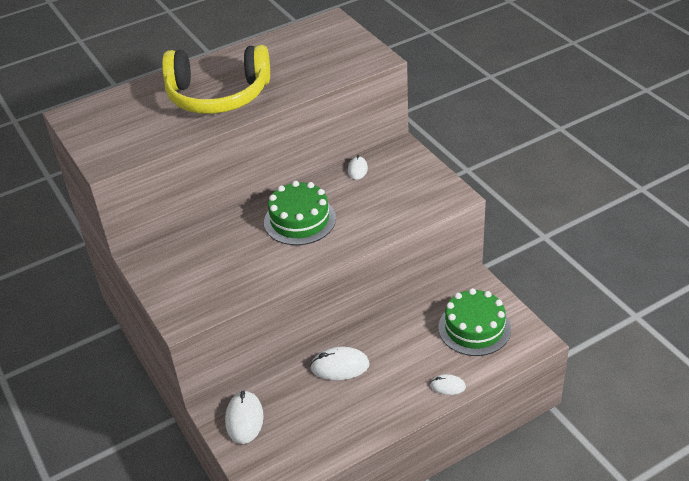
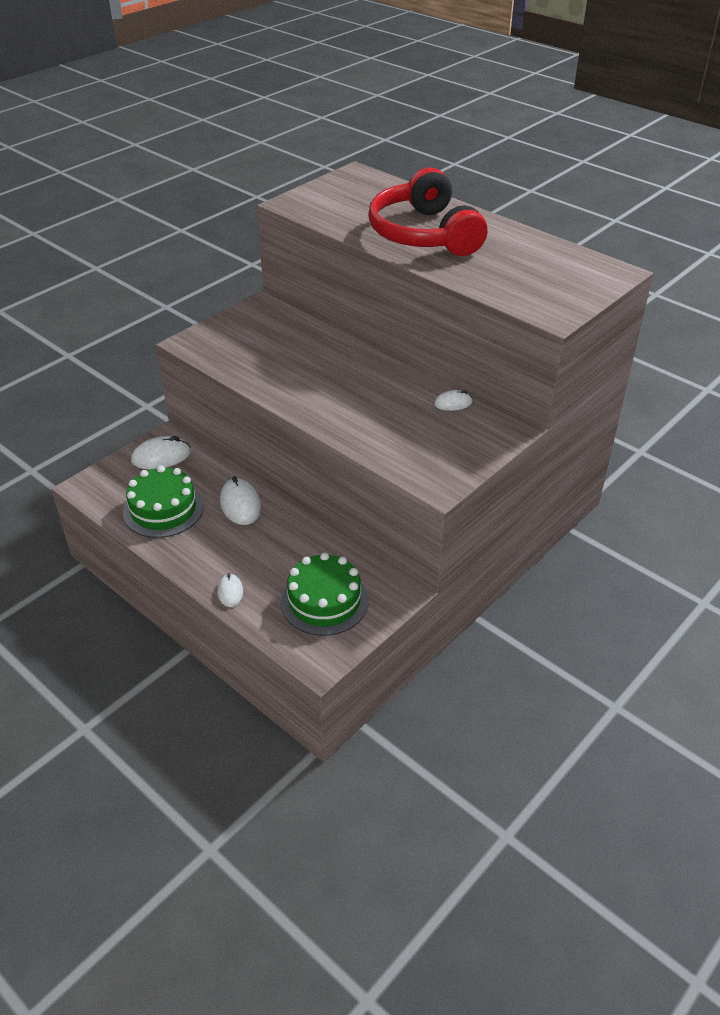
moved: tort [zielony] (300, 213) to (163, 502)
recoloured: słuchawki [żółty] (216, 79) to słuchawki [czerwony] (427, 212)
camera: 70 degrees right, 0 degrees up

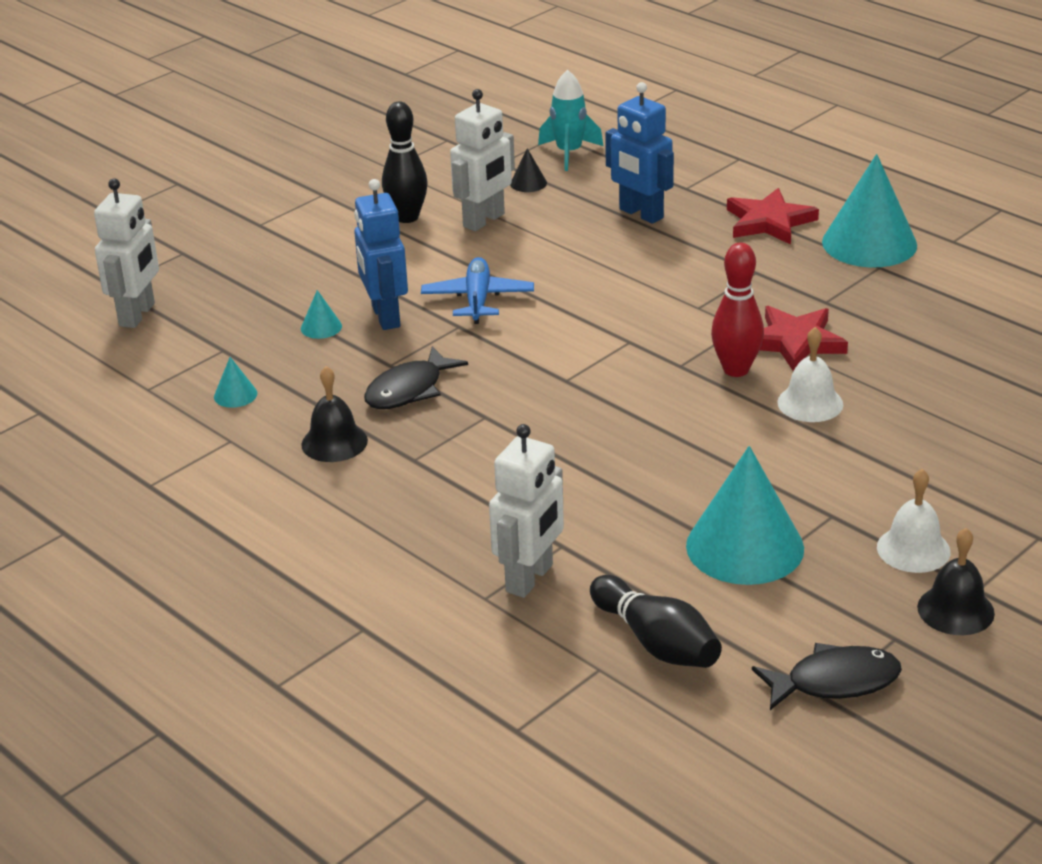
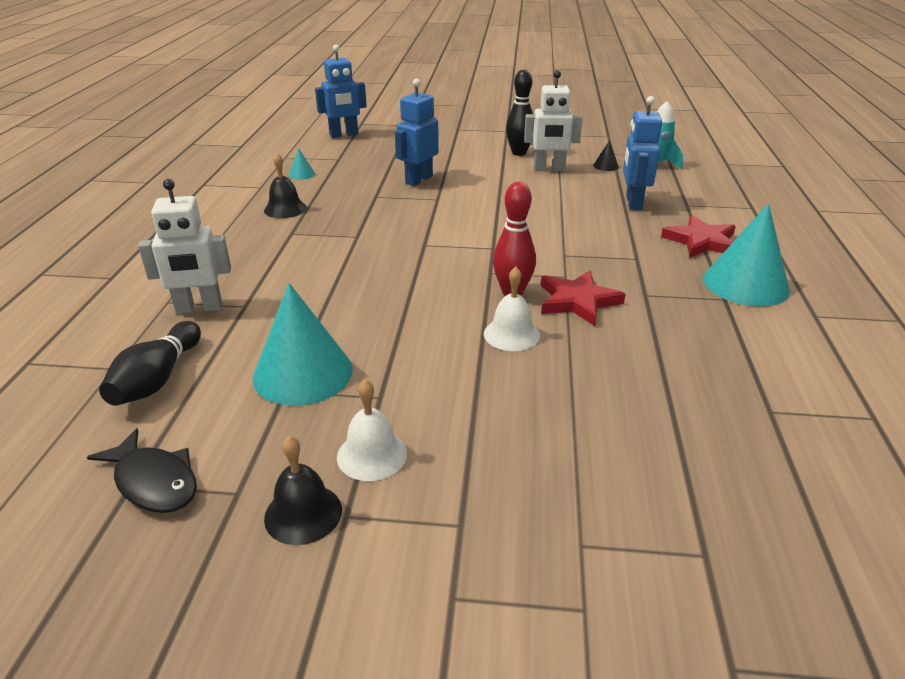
removed: stożek [turkusowy] (321, 314); ryba [czarny] (416, 377); samolot [niebieski] (477, 290)
recoloured: robot [biały] (126, 253) to robot [niebieski] (341, 91)
camera: 50 degrees right, 0 degrees up

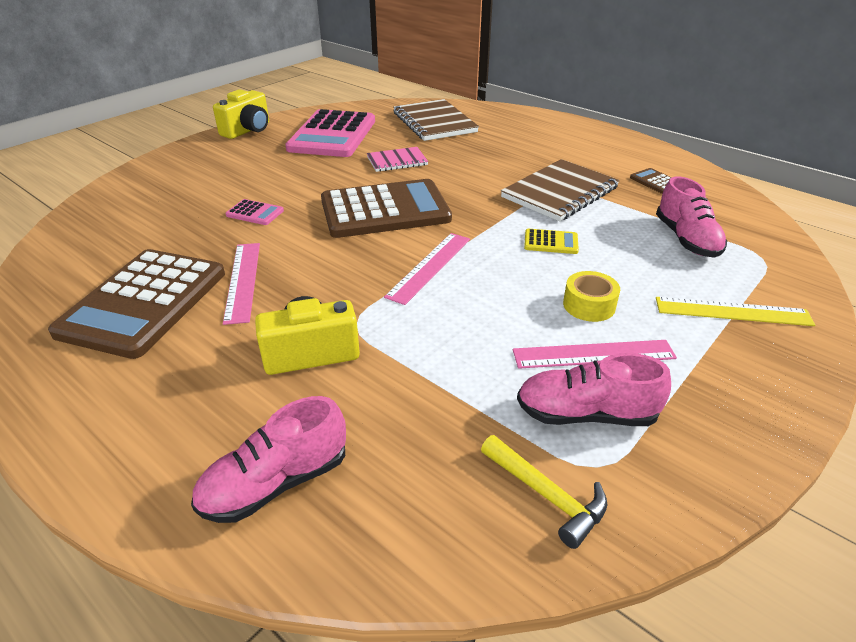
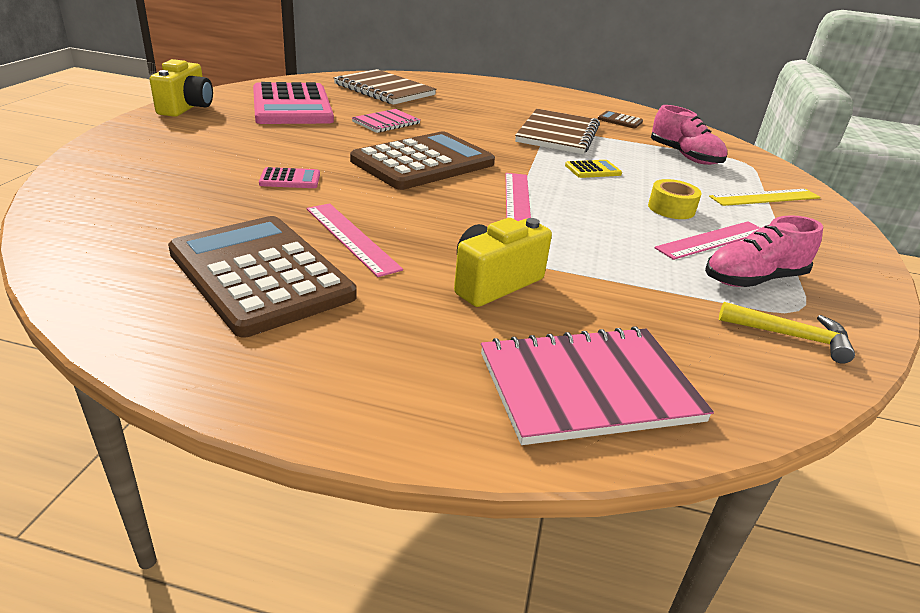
replaced: but [różowy] (268, 459) to zeszyt [różowy] (597, 386)
turned: kalkulator [brązowy] (136, 304) = (262, 276) 150 degrees clockwise
camera: 30 degrees left, 5 degrees down

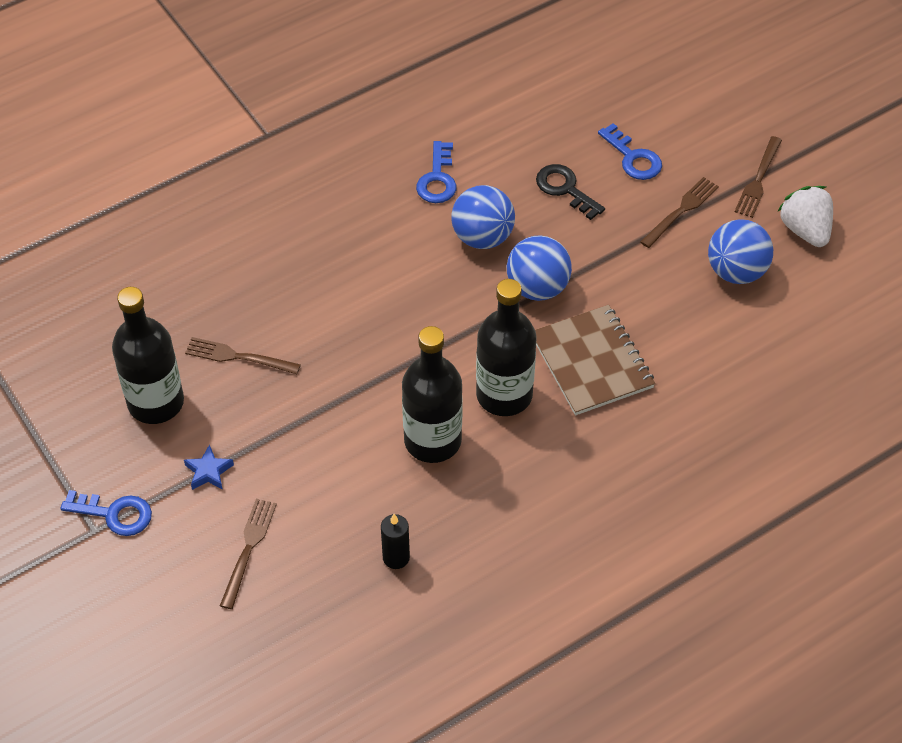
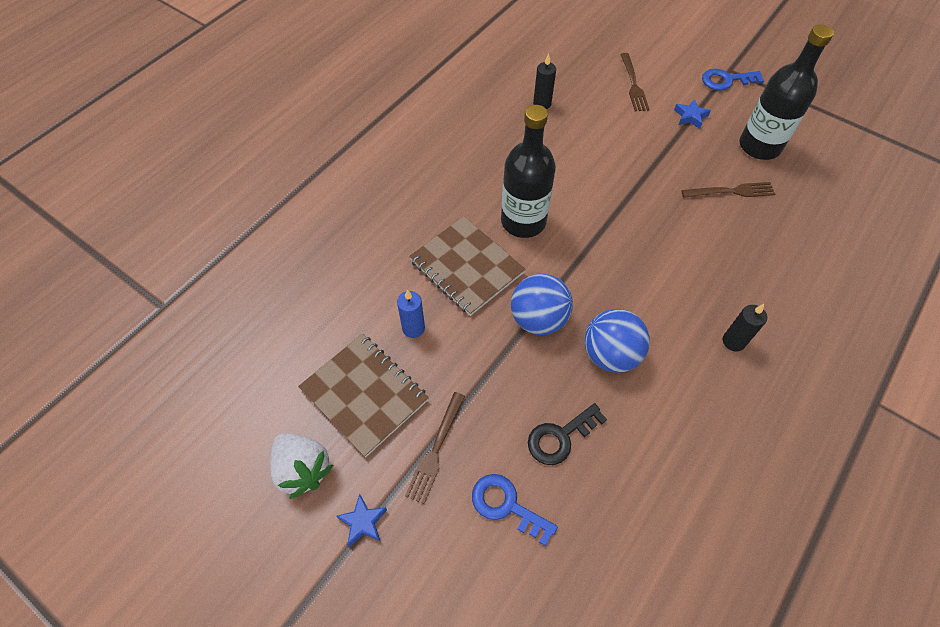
removed: butelka [czarny] (432, 394); klucz [niebieski] (436, 172)
added: świeca [niebieski] (411, 314); świeca [czarny] (745, 327)
replaced: piłka [niebieski] (740, 251) to zeszyt [brązowy] (363, 396); widelec [brązowy] (758, 177) to gwiazda [niebieski] (361, 520)
turned: klucz [czarny] (570, 192) = (567, 434) 120 degrees clockwise
camera: 160 degrees right, 5 degrees up

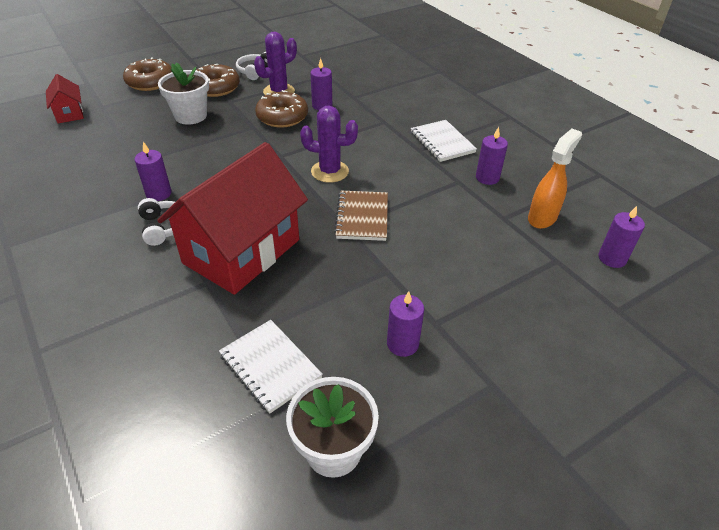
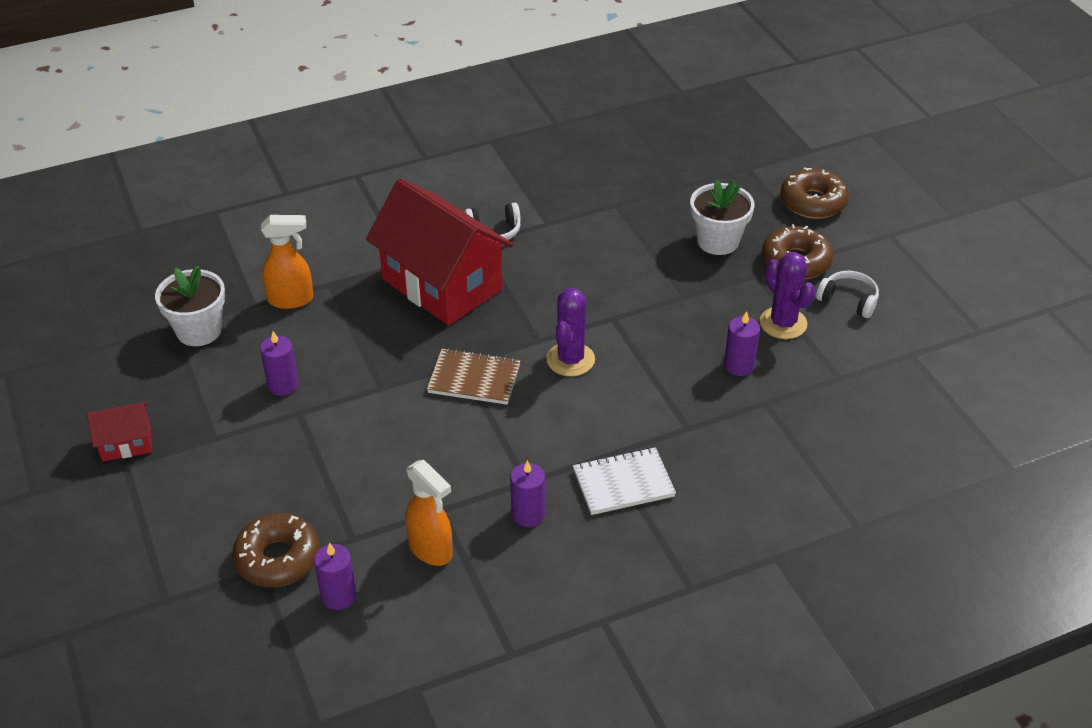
removed: świeca [fioletowy] (153, 171)
moved: domek [czerwony] (65, 98) to (119, 432); donut [brązowy] (281, 109) to (276, 550)
replaced: zeszyt [biały] (271, 367) to spryskiwacz [pomarańczowy] (287, 262)
camera: 100 degrees right, 0 degrees up

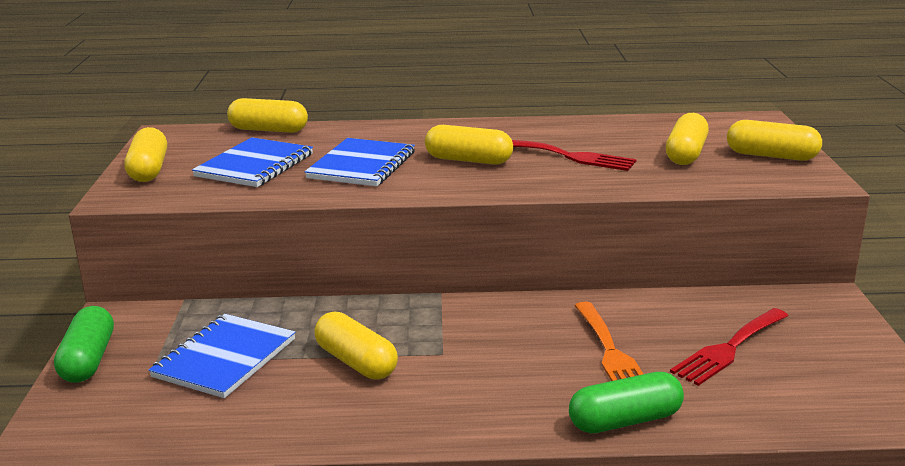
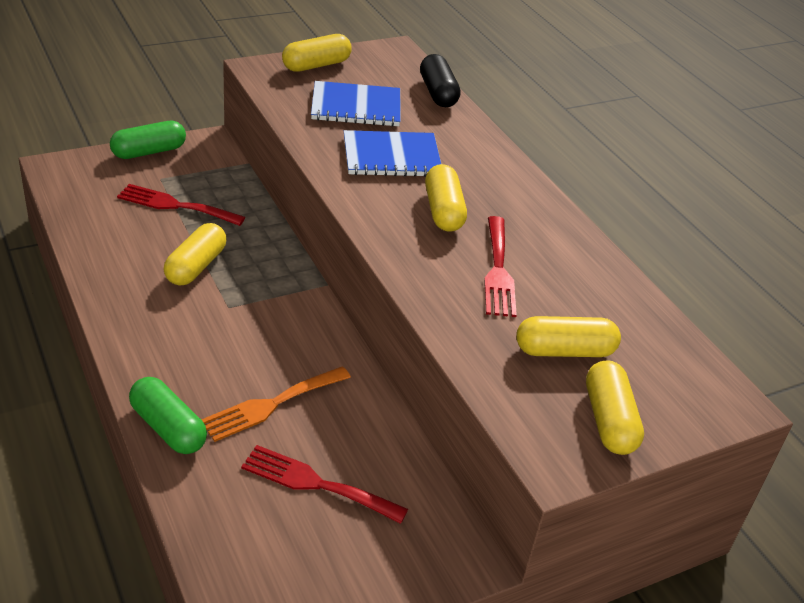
replaced: zeszyt [niebieski] (222, 356) to widelec [czerwony] (181, 205)
recoloured: kapsułka [żółty] (267, 115) to kapsułka [czarny] (440, 80)
camera: 60 degrees right, 15 degrees up

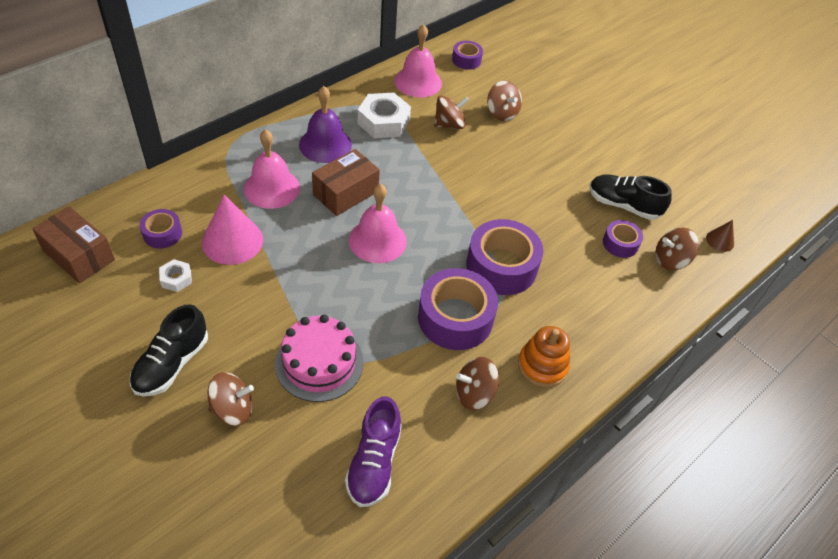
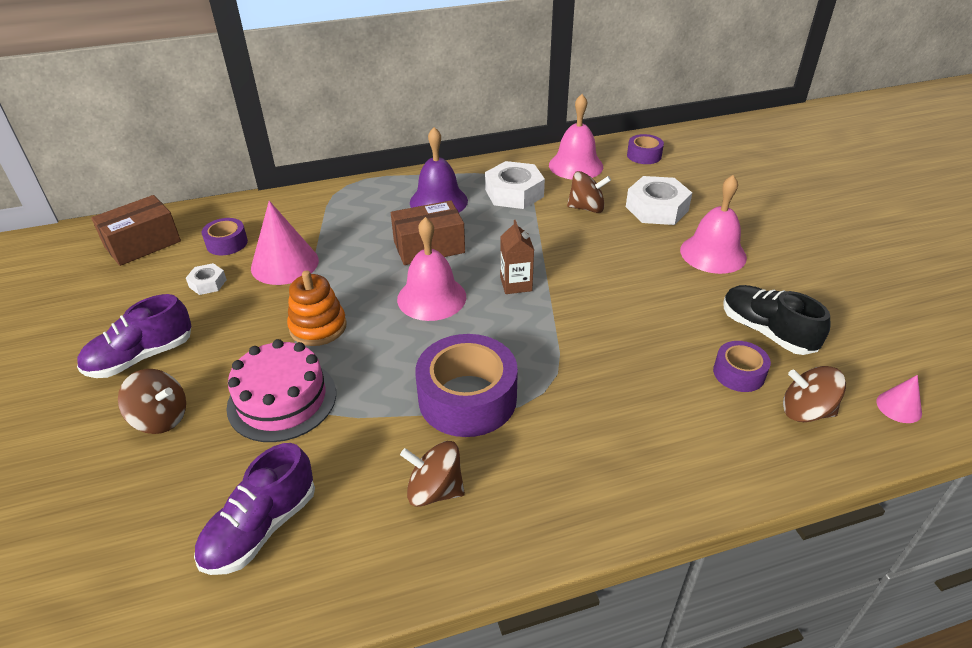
removed: taśma klejąca [fioletowy] (504, 257)
added: karton mleka [brązowy] (517, 257)
moved: dzwonek [różowy] (272, 169) to (713, 224); zabawka nakładanka [pomarańczowy] (544, 356) to (317, 308)
replaced: bączek [brązowy] (504, 101) to nakrętka [biały] (659, 200)
recoloured: but [czarny] (169, 350) to but [fioletowy] (134, 336); stożek [brązowy] (720, 236) to stożek [różowy] (899, 399)
turned: pudełko [brązowy] (73, 244) = (136, 230) 75 degrees clockwise
camera: 30 degrees right, 10 degrees down

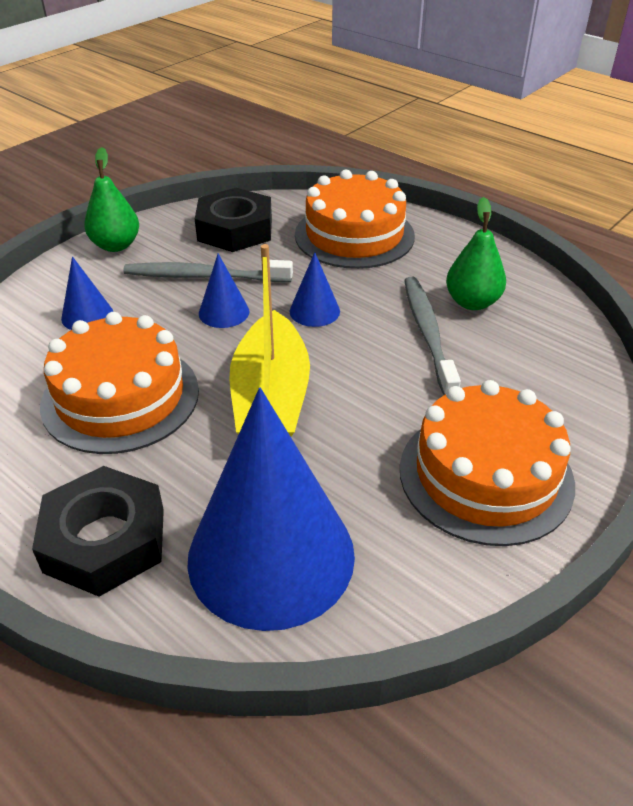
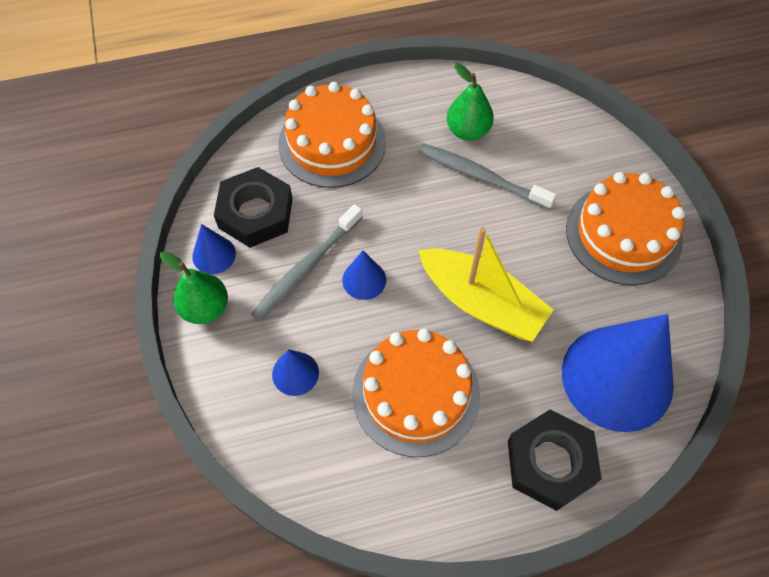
moved: stożek [niebieski] (315, 289) to (214, 249)
camera: 55 degrees left, 20 degrees up

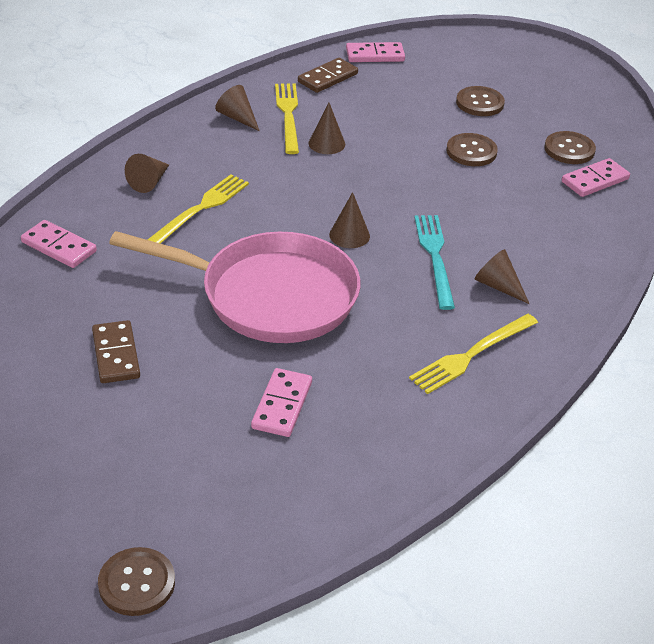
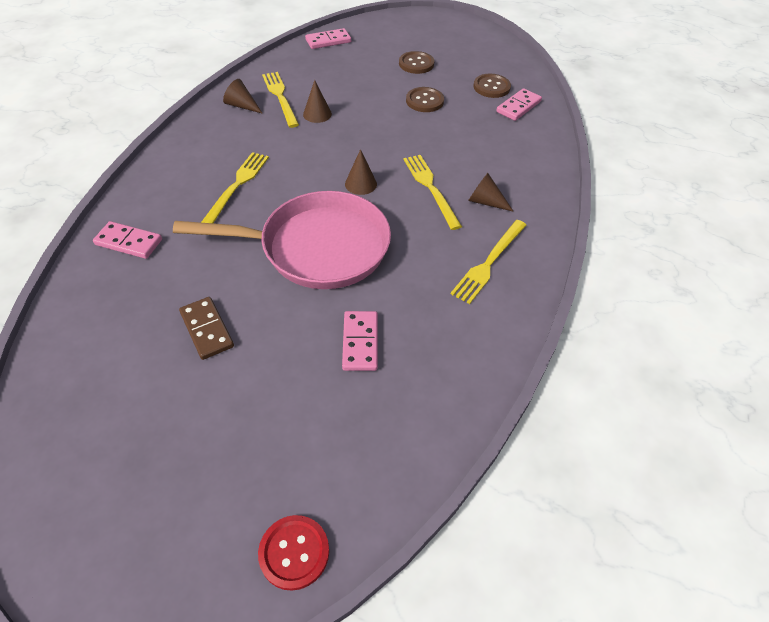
removed: stożek [brązowy] (147, 173); kostka domina [brązowy] (328, 75)
recoloured: guzik [brązowy] (136, 581) to guzik [czerwony] (293, 553); widelec [turkusowy] (434, 262) to widelec [żółty] (433, 192)
camera: 15 degrees left, 10 degrees up

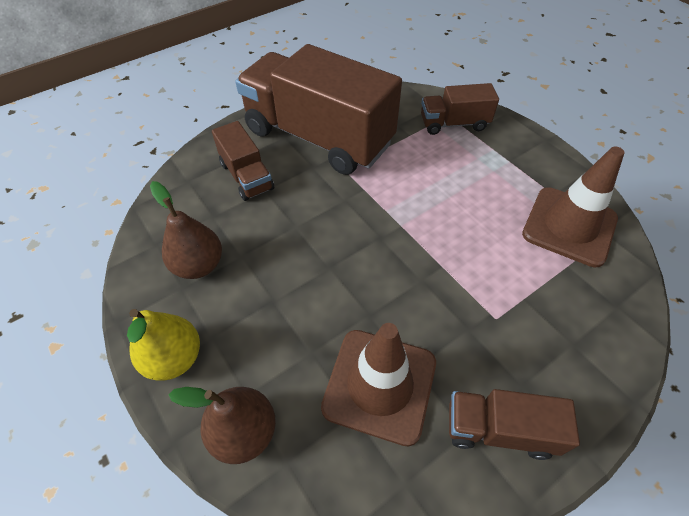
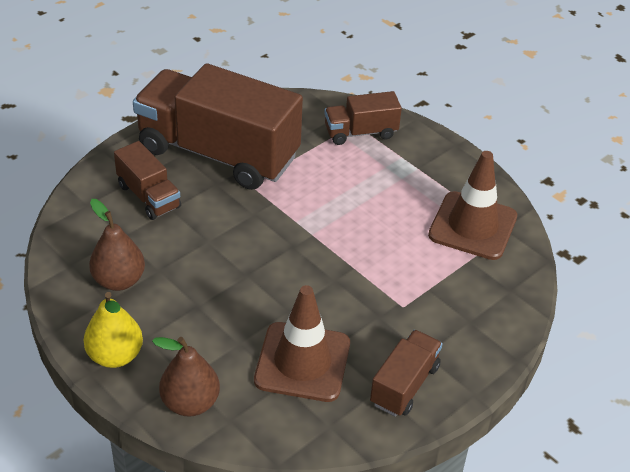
turned: ciężarówka [brązowy] (514, 424) = (406, 373) 120 degrees clockwise
camera: 10 degrees left, 10 degrees down

